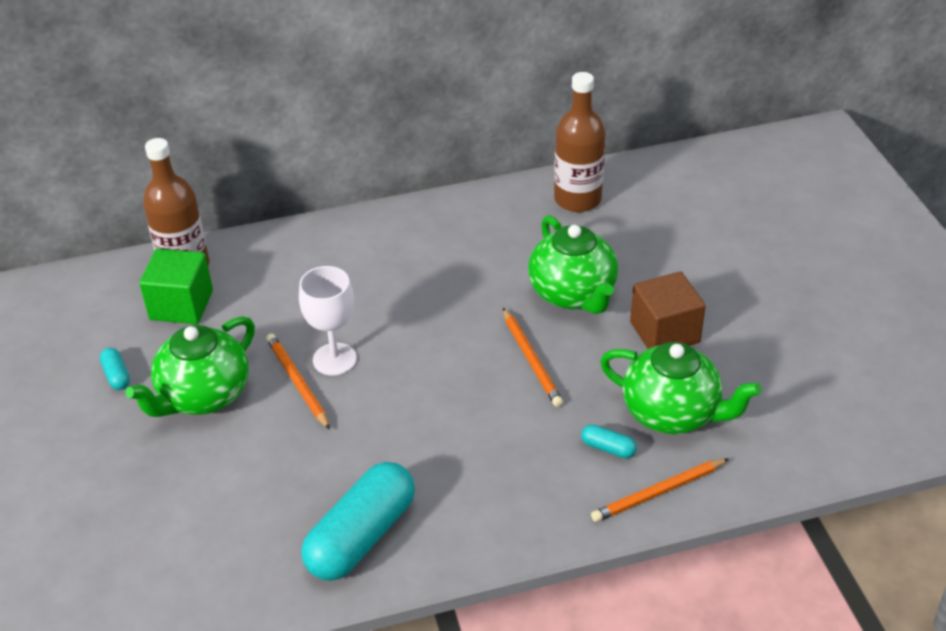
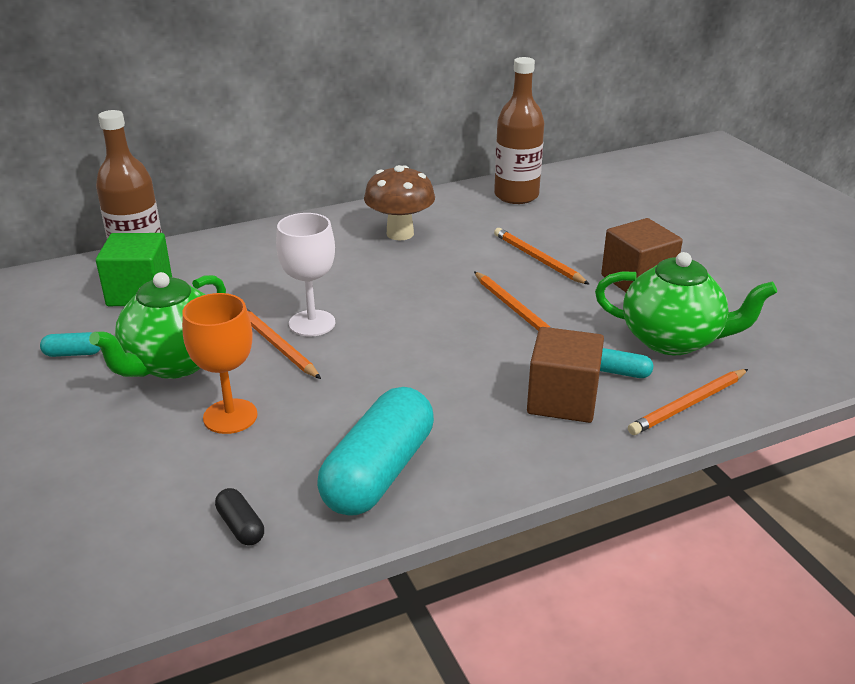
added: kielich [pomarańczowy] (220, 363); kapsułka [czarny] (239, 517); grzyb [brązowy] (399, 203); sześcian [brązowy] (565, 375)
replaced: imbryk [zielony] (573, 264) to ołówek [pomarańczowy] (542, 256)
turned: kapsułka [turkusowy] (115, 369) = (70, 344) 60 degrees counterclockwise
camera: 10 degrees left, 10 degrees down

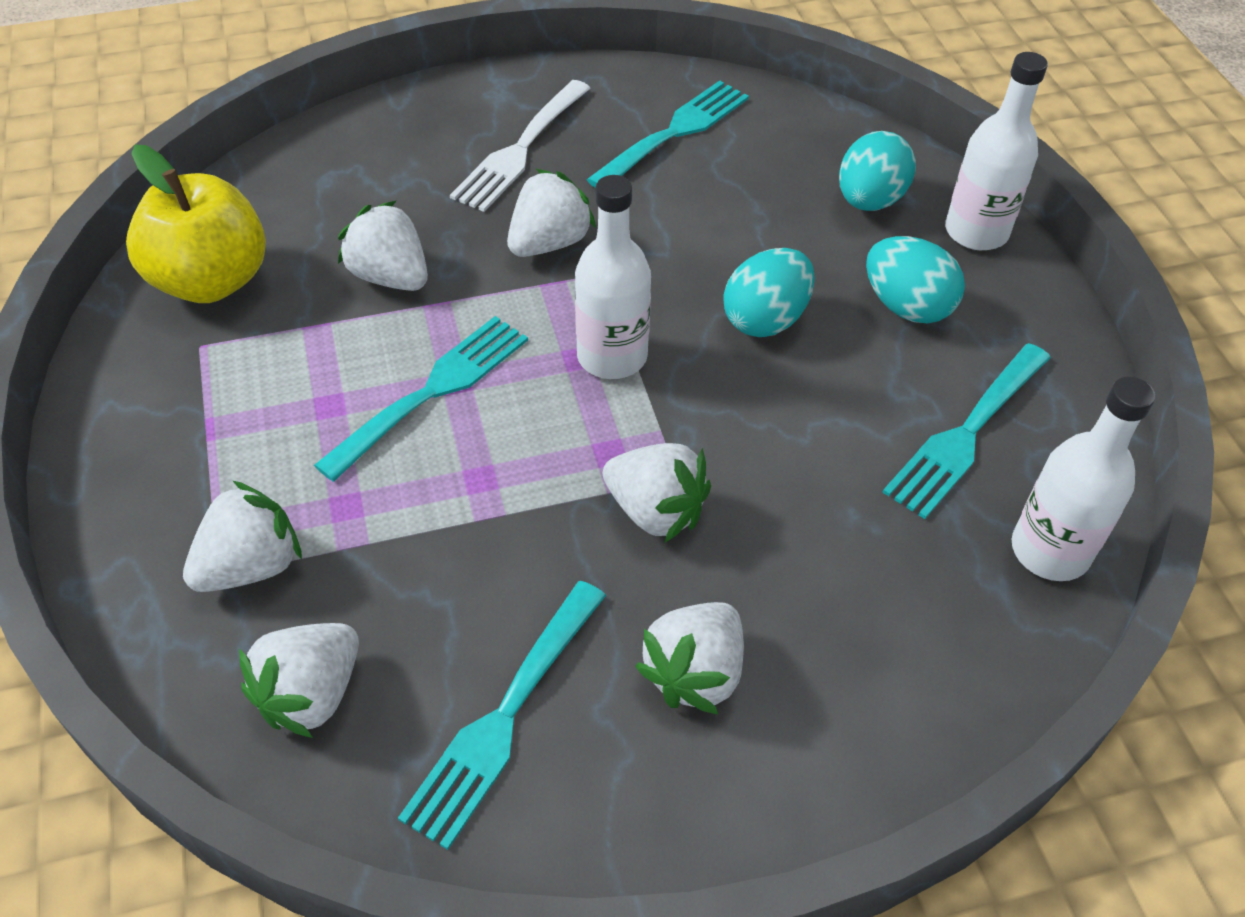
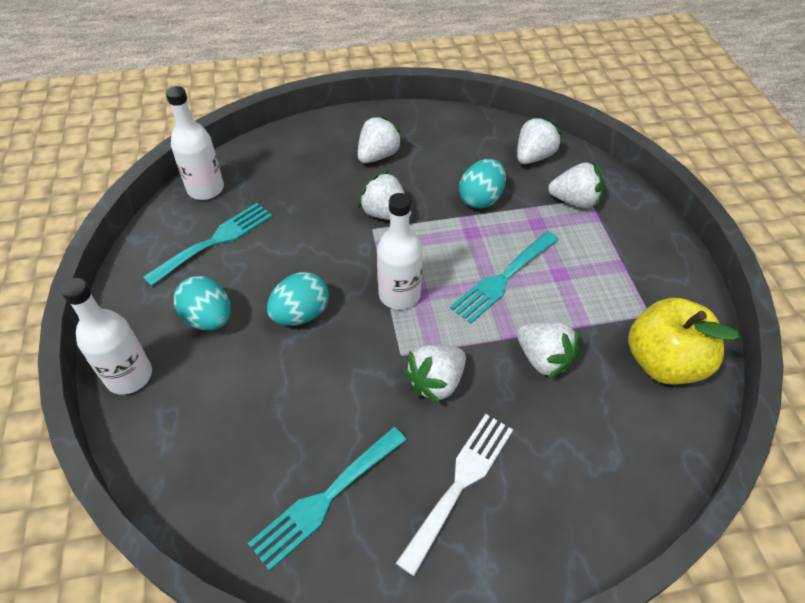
removed: widelec [turkusowy] (502, 715)
moved: jajko [turkusowy] (877, 171) to (482, 184)
turned: truskawka [biały] (242, 536) = (576, 185) 135 degrees counterclockwise
camera: 175 degrees left, 0 degrees up

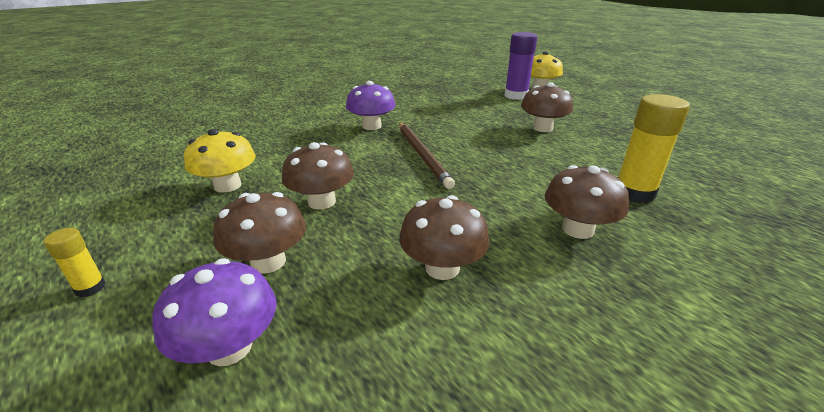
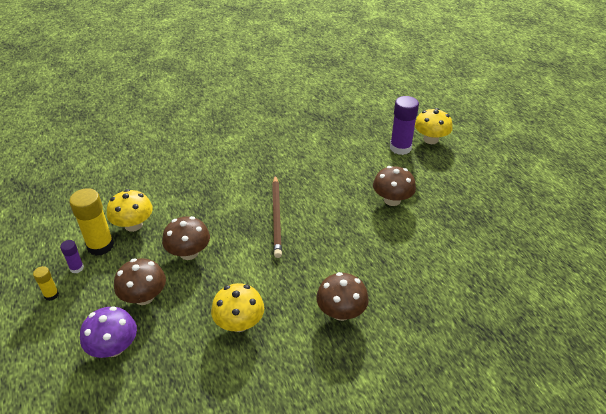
removed: grzyb [fioletowy] (370, 105)
added: klej w sztyfcie [fioletowy] (72, 256)
moved: klej w sztyfcie [żółty] (654, 148) to (91, 222)
recoloured: grzyb [brązowy] (444, 237) to grzyb [żółty] (237, 307)
camera: 15 degrees right, 10 degrees up

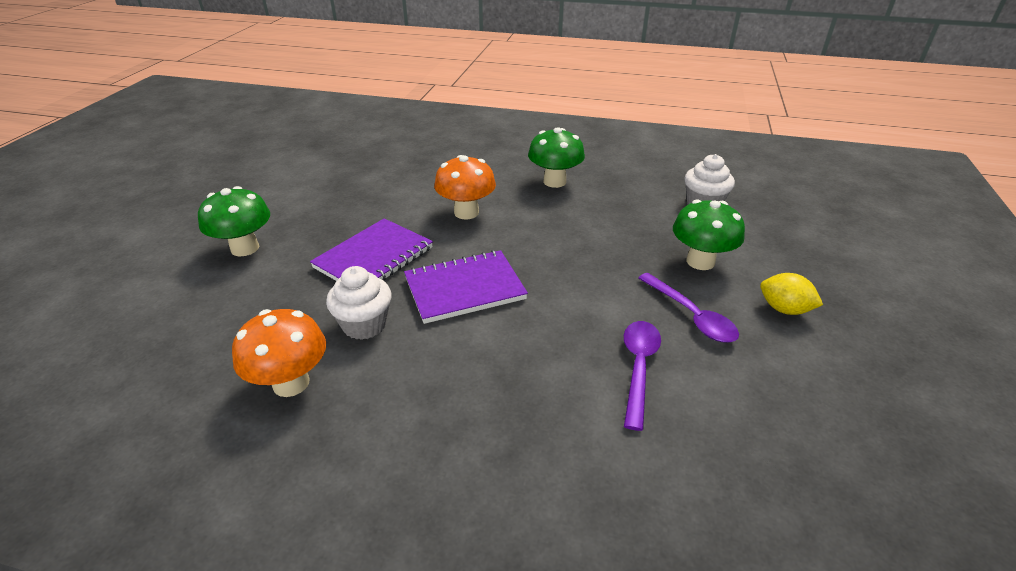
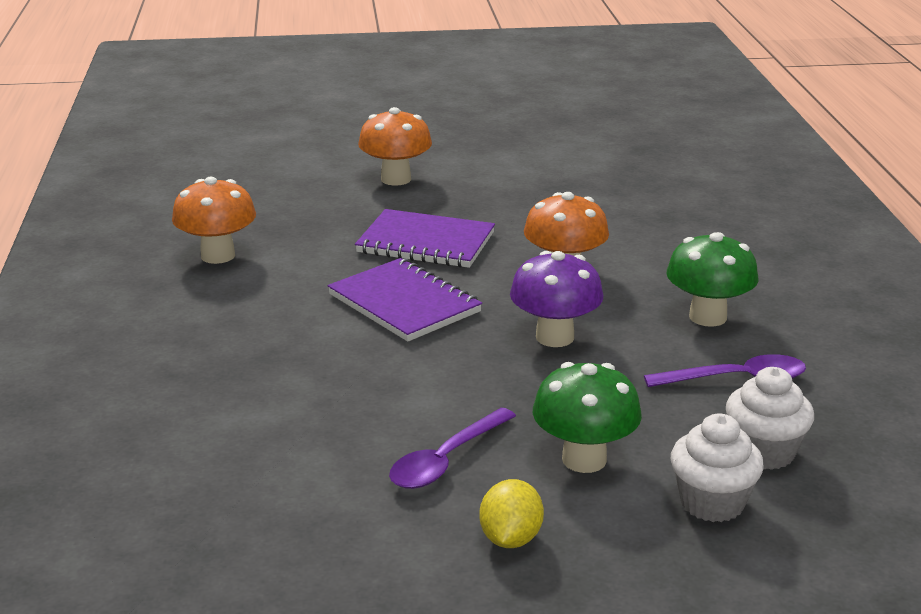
added: grzyb [fioletowy] (556, 299)
moved: muffinka [biały] (359, 303) to (717, 467); łyżka [fioletowy] (642, 376) to (725, 370)
recoloured: grzyb [zielony] (234, 221) to grzyb [pomarańczowy] (395, 146)
camera: 70 degrees right, 10 degrees down

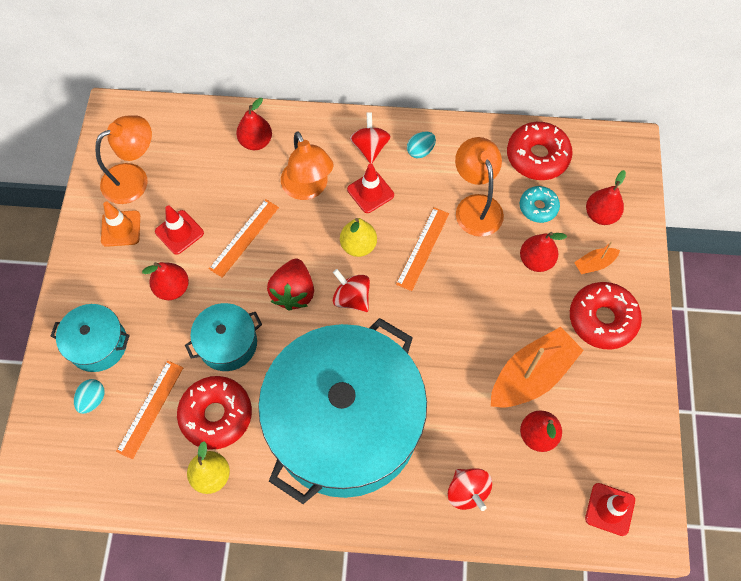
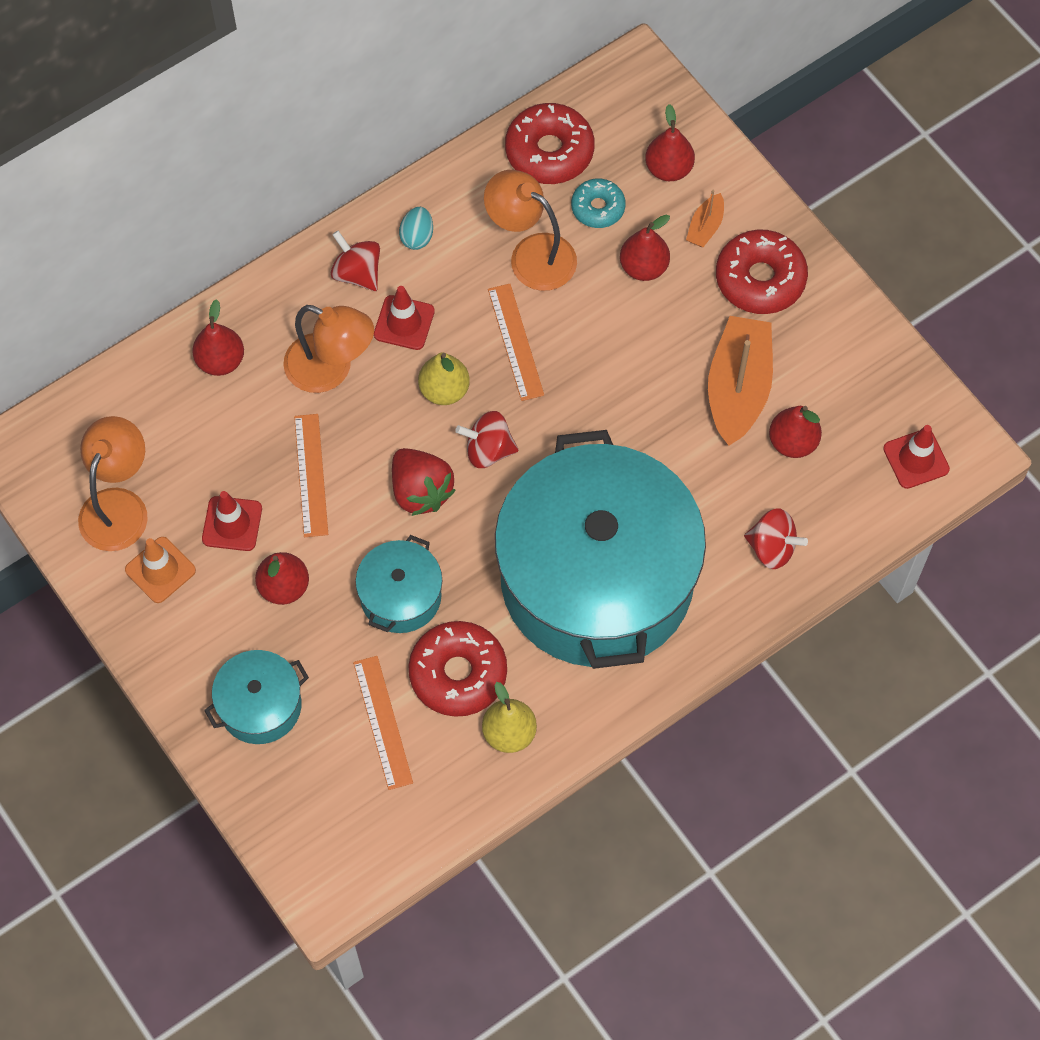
removed: jajko [turkusowy] (89, 396)
camera: 40 degrees left, 0 degrees up

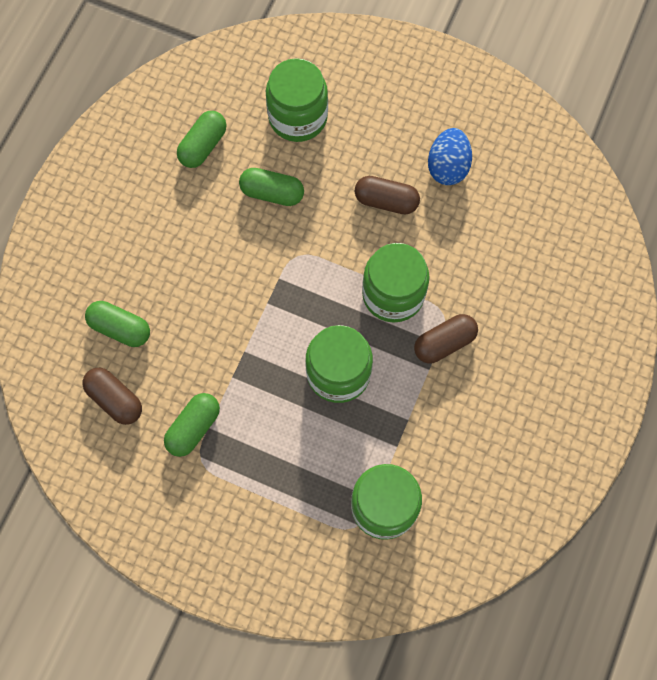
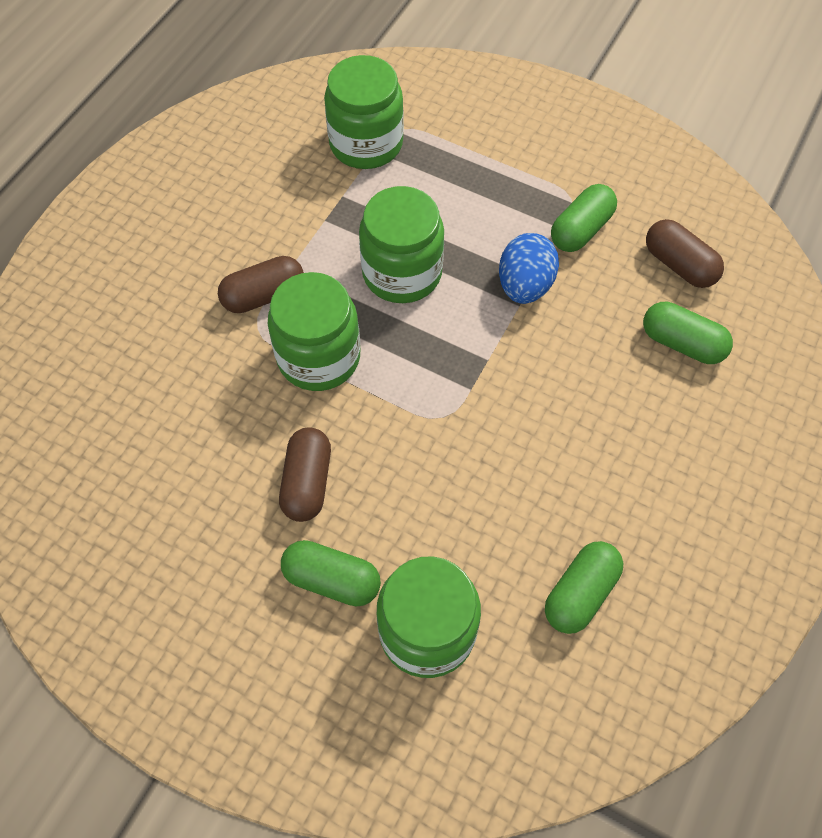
moved: kapsułka [zielony] (271, 187) to (331, 573); jajko [niebieski] (450, 156) to (529, 268)
turned: kapsułka [brązowy] (387, 195) = (305, 475) 75 degrees clockwise
camera: 175 degrees left, 10 degrees down

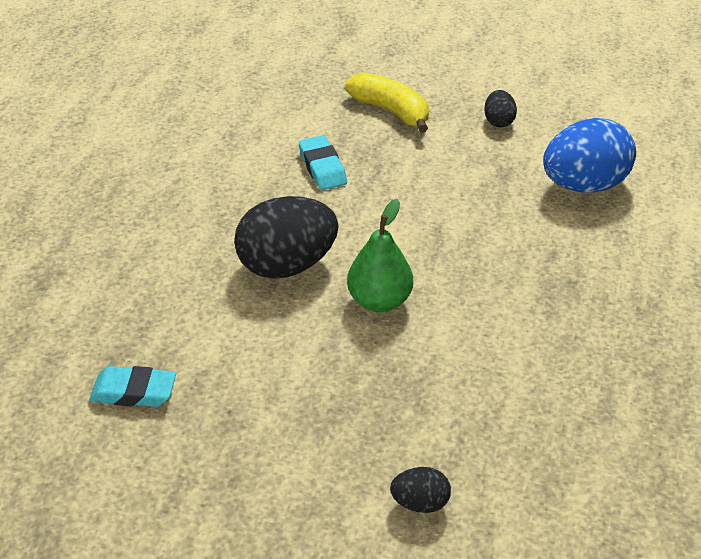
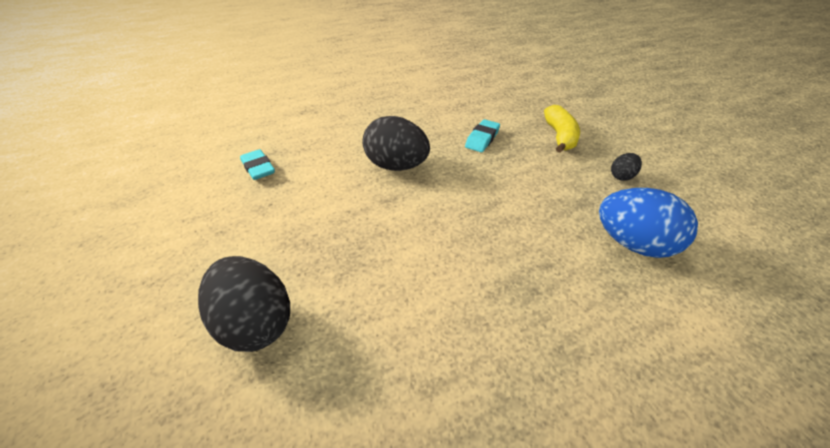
removed: gruszka [zielony] (380, 255)
resized: jajko [czarny] (420, 490) = (244, 304) x2.12
camera: 50 degrees right, 0 degrees up

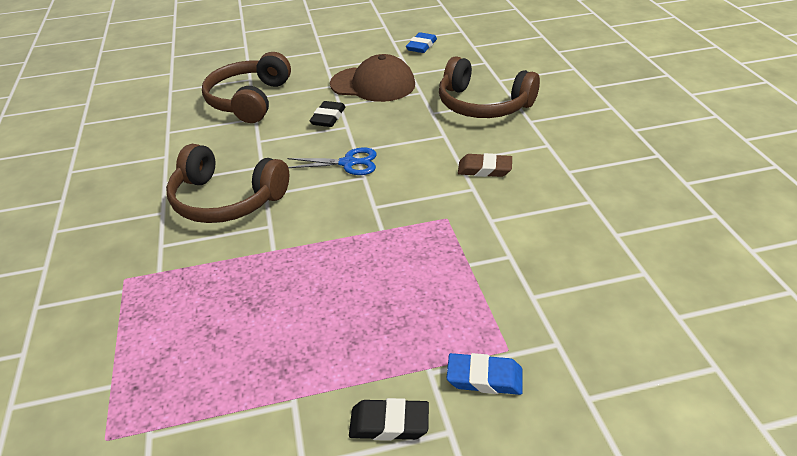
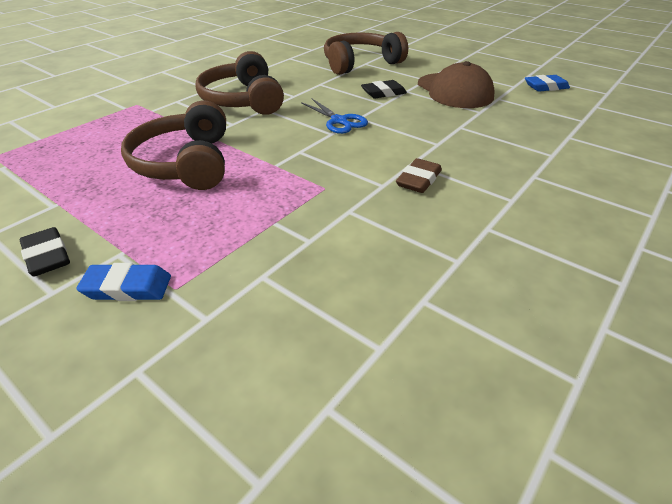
moved: słuchawki [brązowy] (489, 87) to (173, 145)
turned: gumka do mazania [niebieski] (485, 374) = (123, 282) 60 degrees counterclockwise; gumka do mazania [brązowy] (485, 165) = (419, 175) 60 degrees clockwise
camera: 50 degrees right, 0 degrees up

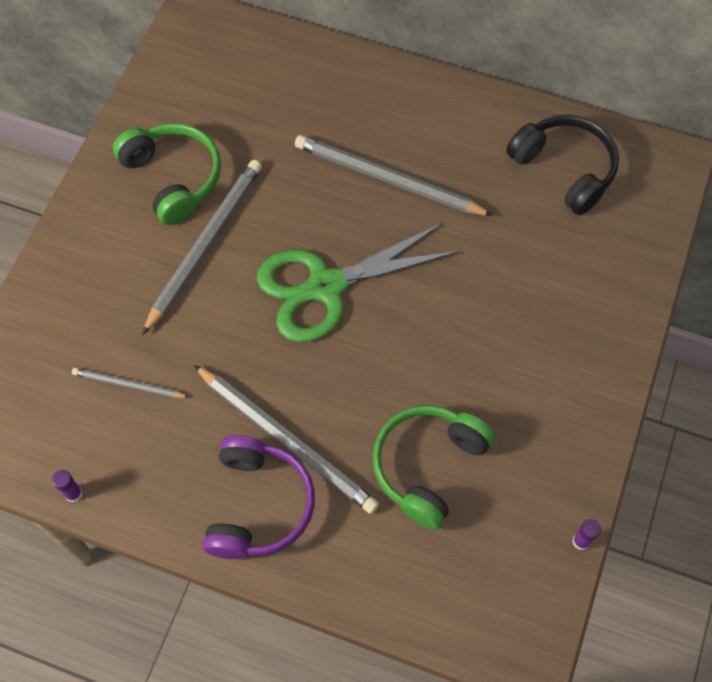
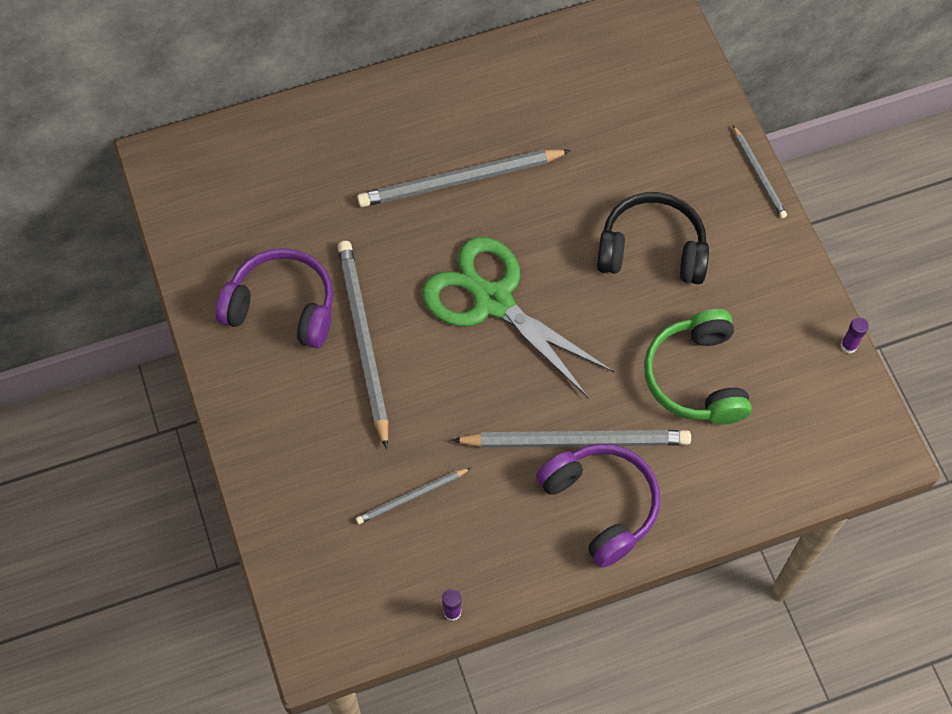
added: ołówek [szary] (760, 171)
moved: słuchawki [czarny] (562, 164) to (653, 238)
recoloured: słuchawki [zielony] (167, 174) to słuchawki [fioletowy] (274, 298)
turned: nożyczki [zielony] (358, 282) = (518, 318) 105 degrees clockwise
camera: 40 degrees left, 0 degrees up

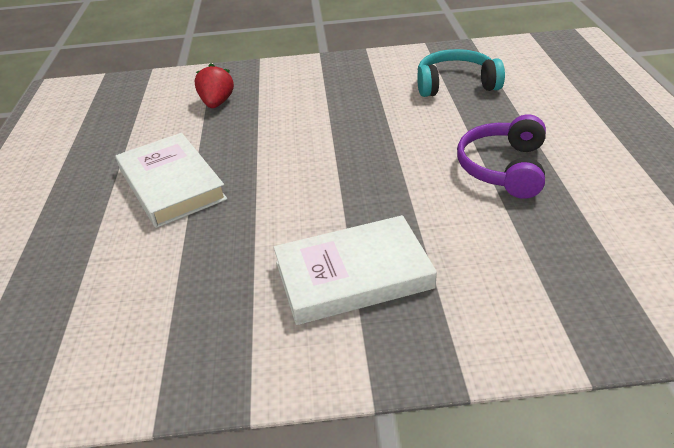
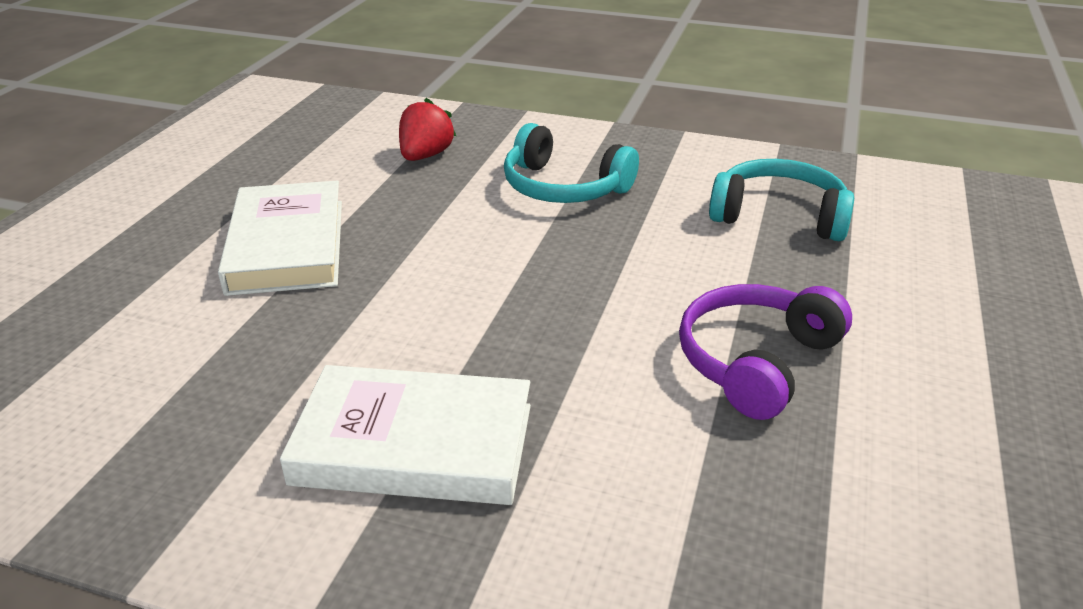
added: słuchawki [turkusowy] (571, 163)
camera: 20 degrees right, 5 degrees down

